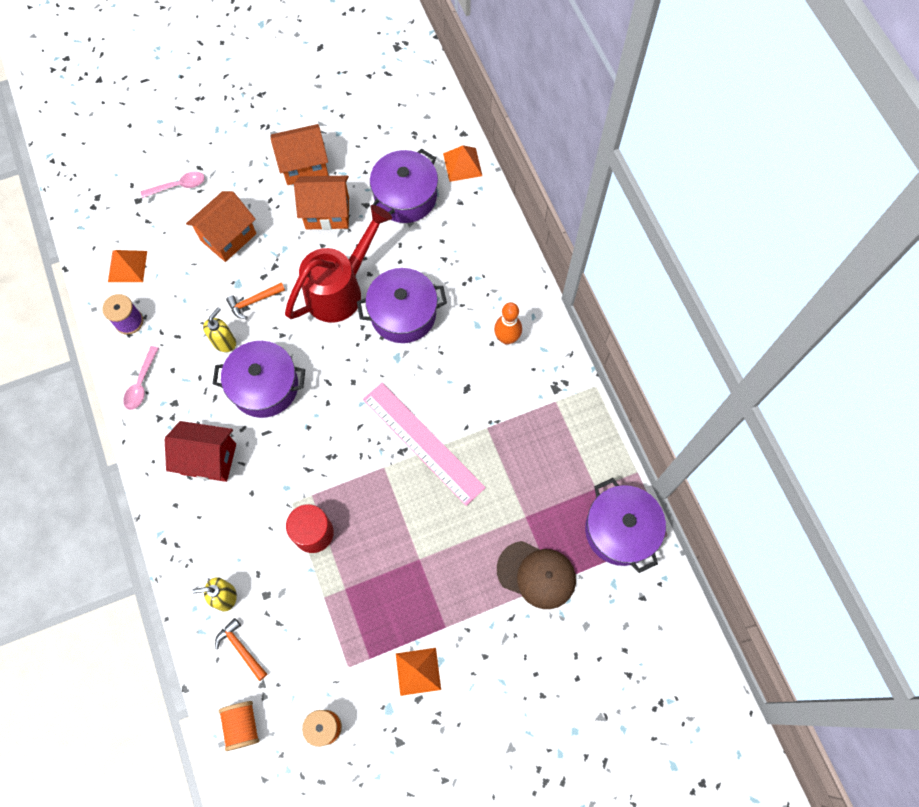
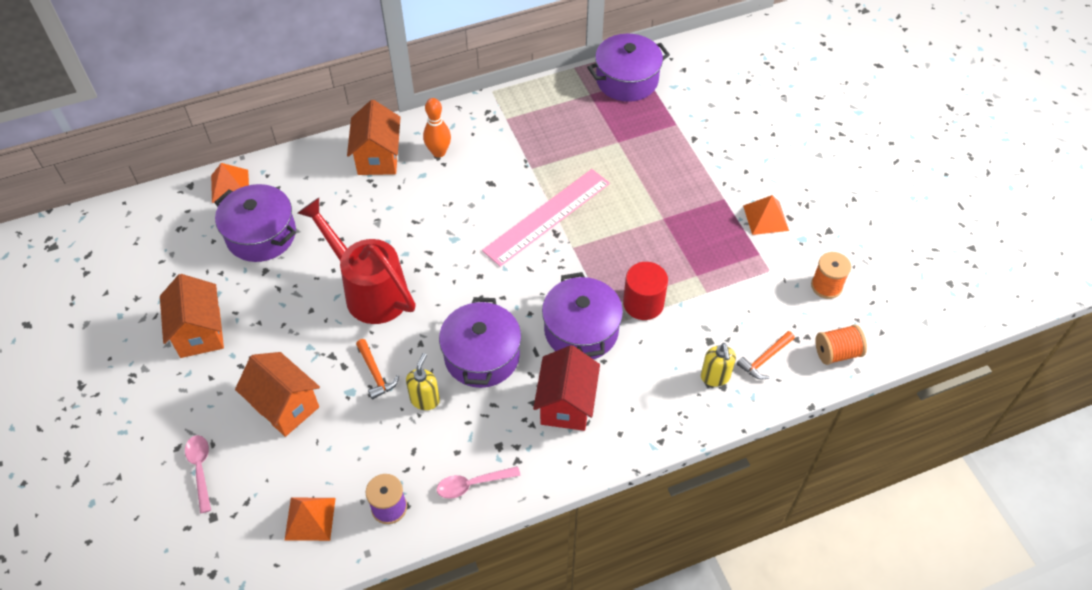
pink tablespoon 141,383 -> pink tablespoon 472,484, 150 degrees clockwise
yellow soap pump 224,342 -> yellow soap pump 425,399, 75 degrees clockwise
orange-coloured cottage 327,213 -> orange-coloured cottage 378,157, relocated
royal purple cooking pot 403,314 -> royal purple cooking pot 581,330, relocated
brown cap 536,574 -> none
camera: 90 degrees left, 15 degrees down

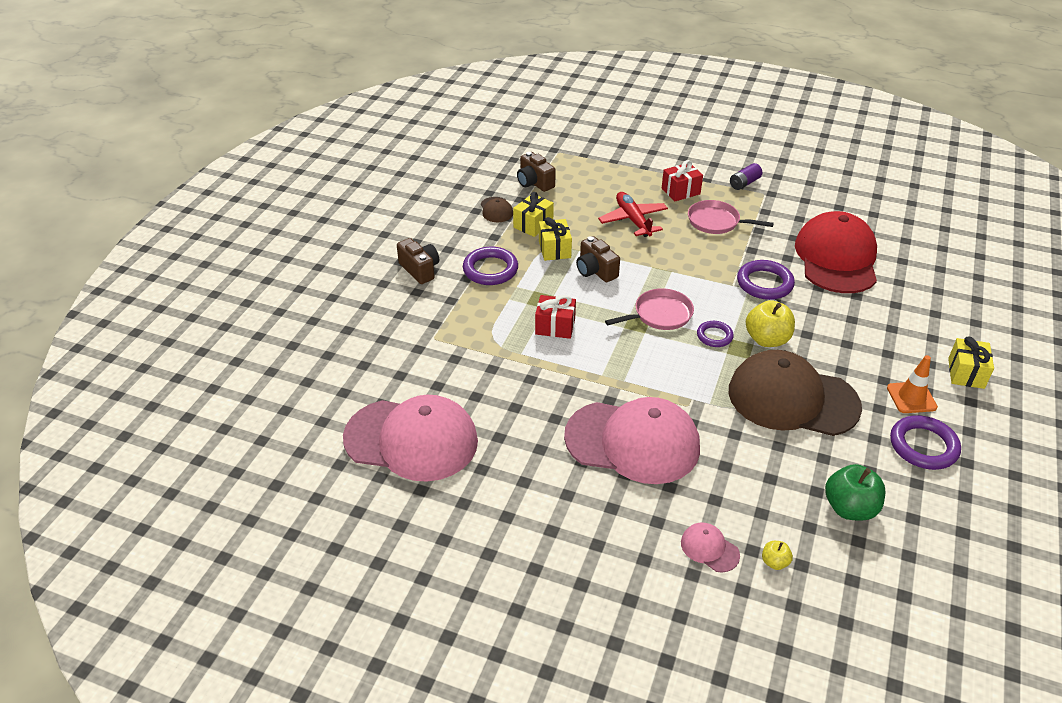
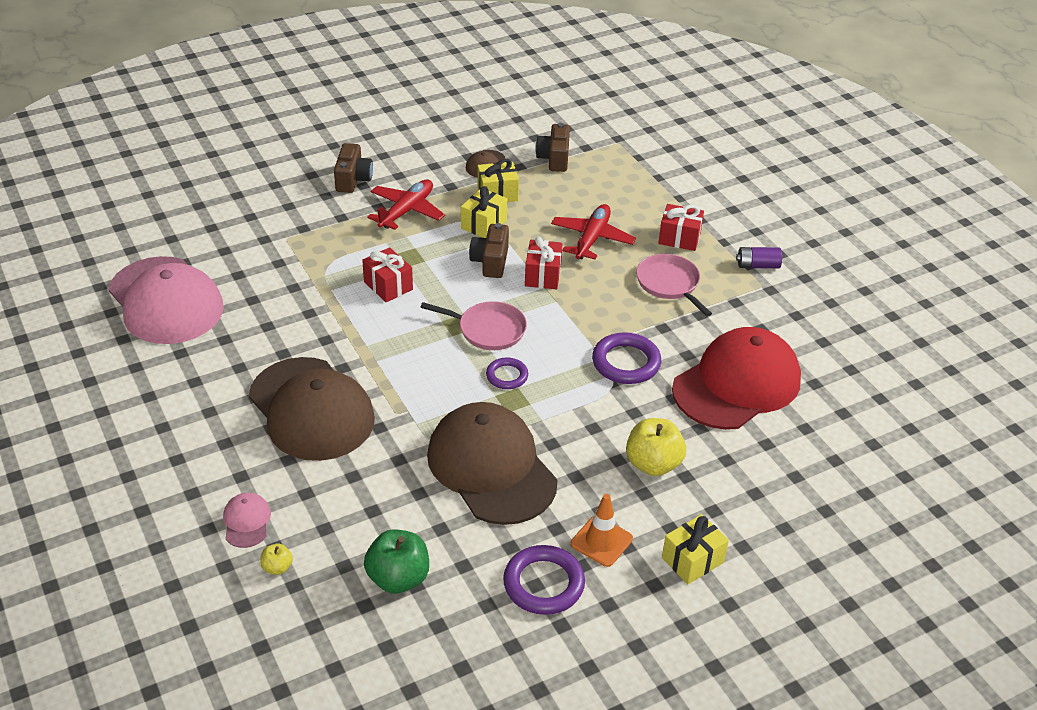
royal purple ring 490,269 -> scarlet toy plane 406,211
pink cap 633,442 -> brown cap 311,409
yellow apple fruit 767,339 -> yellow apple fruit 653,464, relocated
none -> scarlet present 543,275
camera: 40 degrees right, 0 degrees up

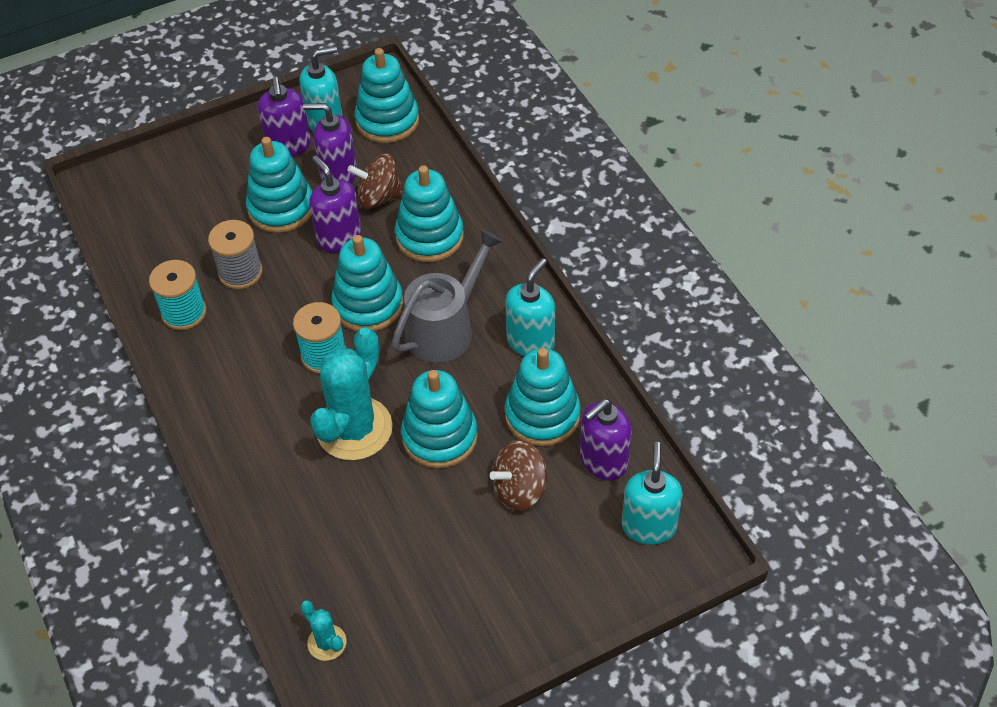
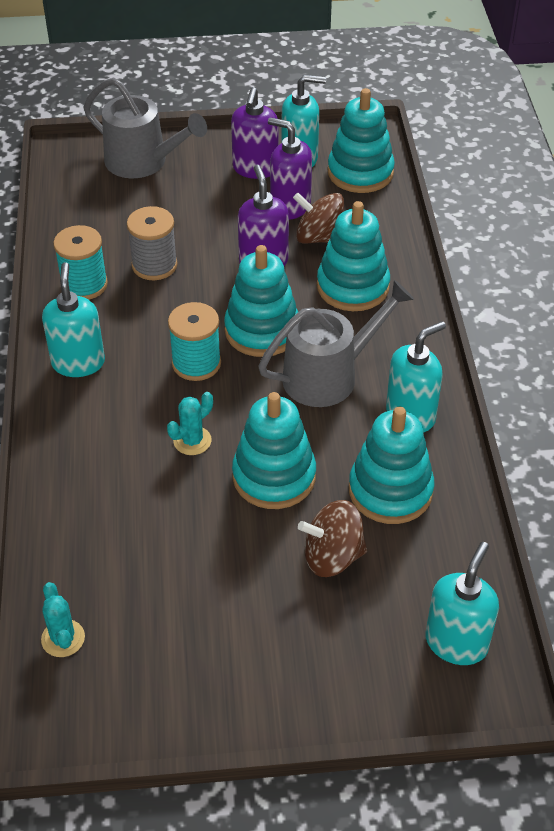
aqua stacking rings 281,208 -> none
aqua prickly plant 354,429 -> aqua prickly plant 192,441, x0.46
royal purple soap pump 603,461 -> none
none -> aqua soap pump 78,362
none -> grey watering can 142,162
camera: 20 degrees right, 5 degrees down

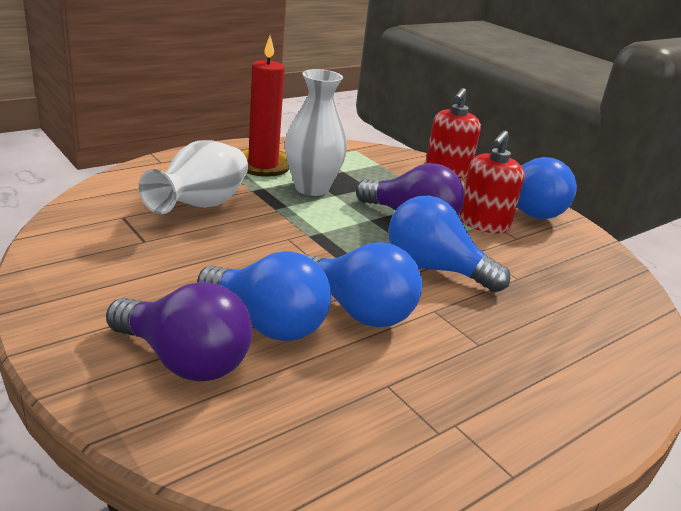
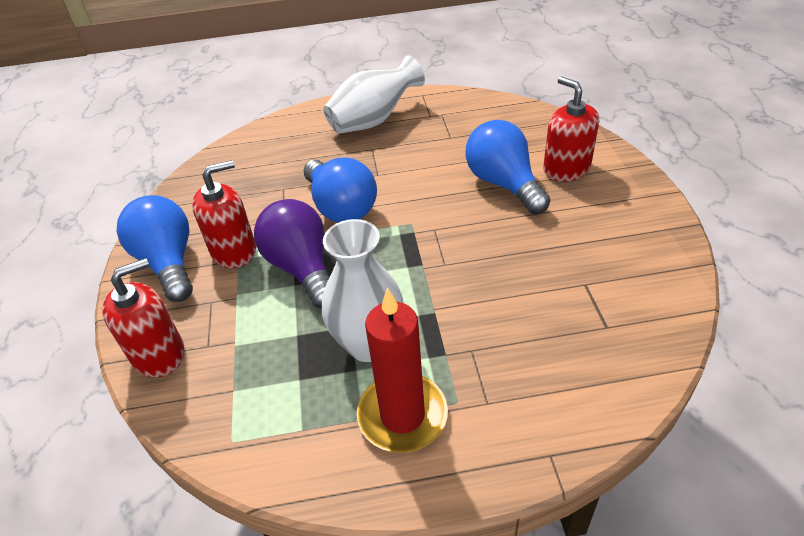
royal purple bulb 184,360 -> scarlet soap pump 566,169
snow-white flower vase 200,206 -> snow-white flower vase 374,120, relocated
cobalt bulb 357,310 -> none
camera: 145 degrees left, 15 degrees up

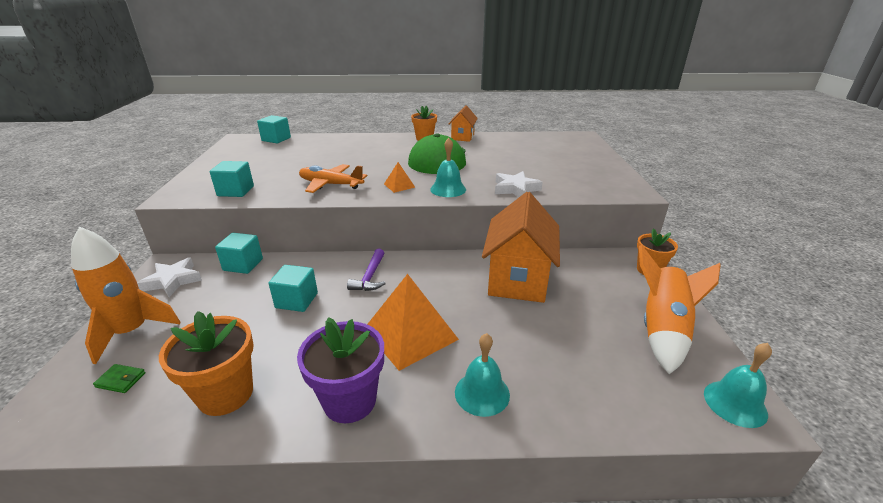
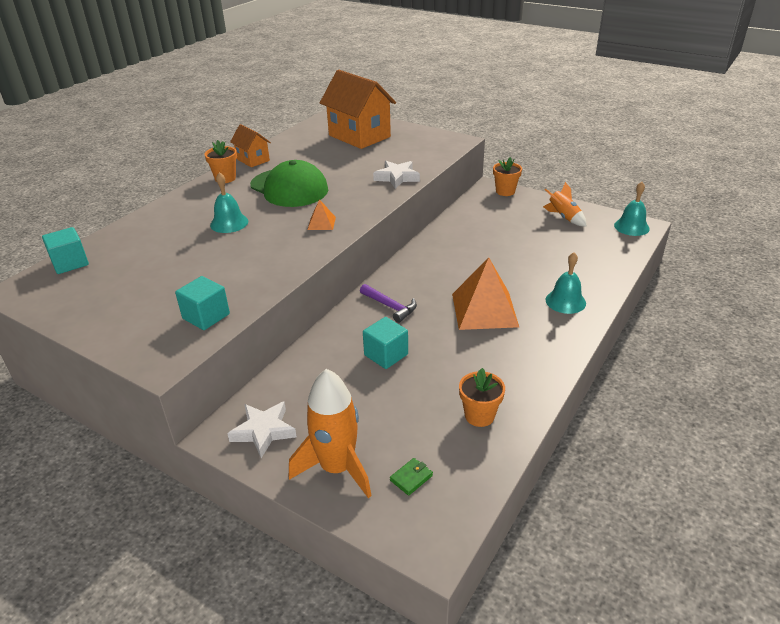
orange-coloured plant pot 226,394 -> orange-coloured plant pot 479,415, x0.65
aqua cube 243,264 -> none
royal purple plant pot 349,401 -> none
orange-coloured toy plane 330,184 -> none
aqua hand bell 448,189 -> aqua hand bell 229,223, relocated
orange-coloured cottage 518,279 -> orange-coloured cottage 359,136, relocated
orange-coloured spaceship 662,330 -> orange-coloured spaceship 563,217, x0.60
camera: 55 degrees left, 5 degrees up

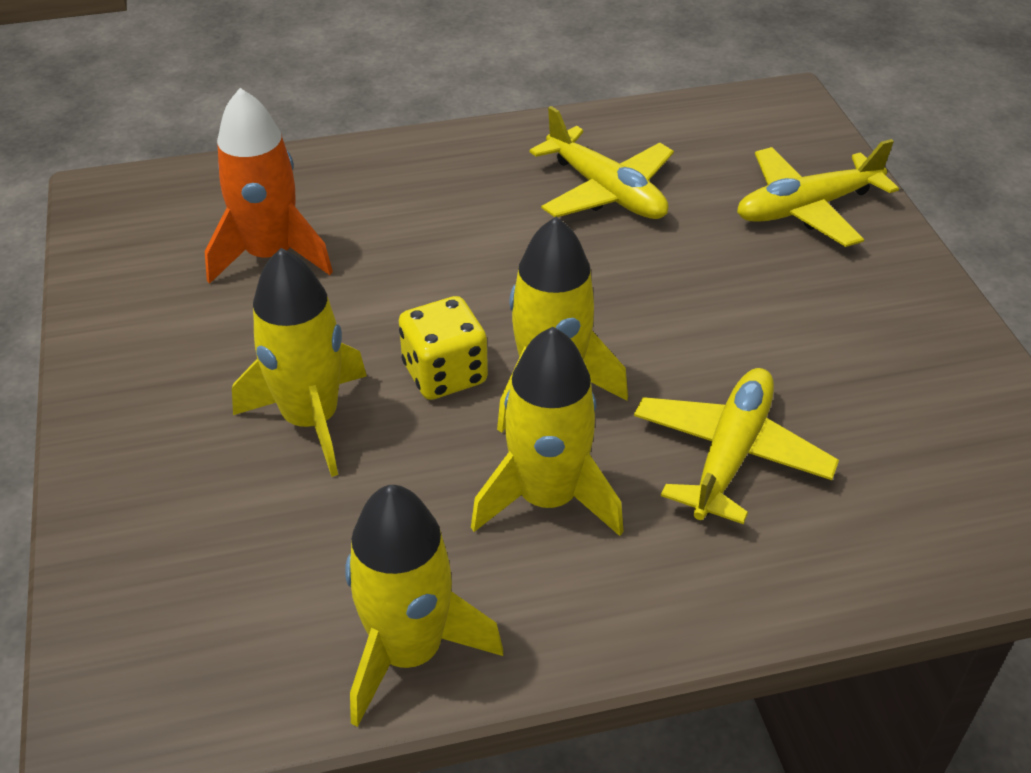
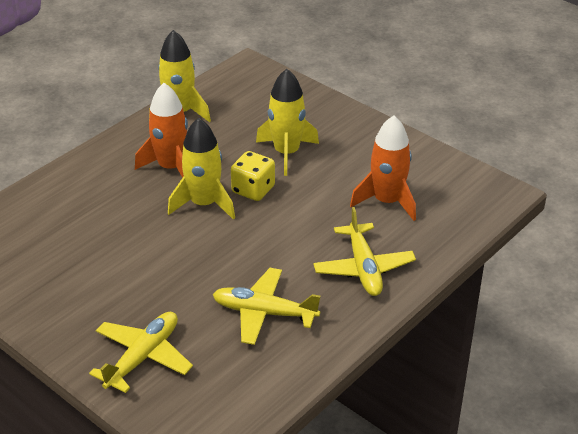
yellow spaceship 547,497 -> orange-coloured spaceship 171,168
yellow toy plane 730,454 -> yellow toy plane 364,268, relocated
camera: 145 degrees right, 5 degrees down

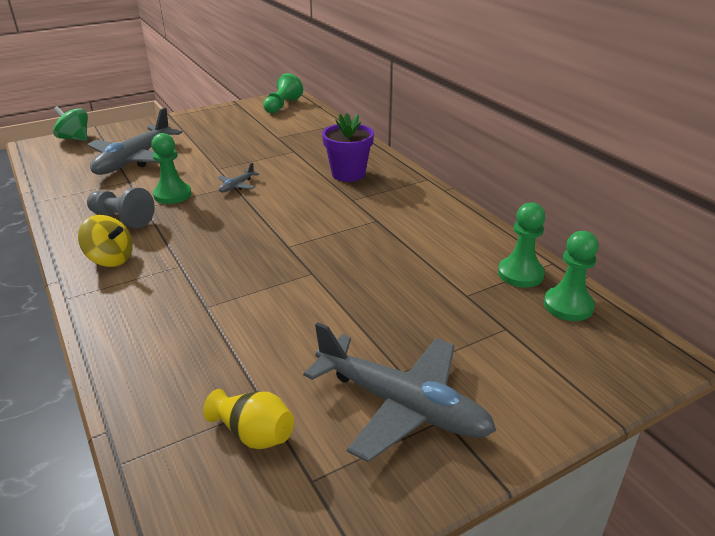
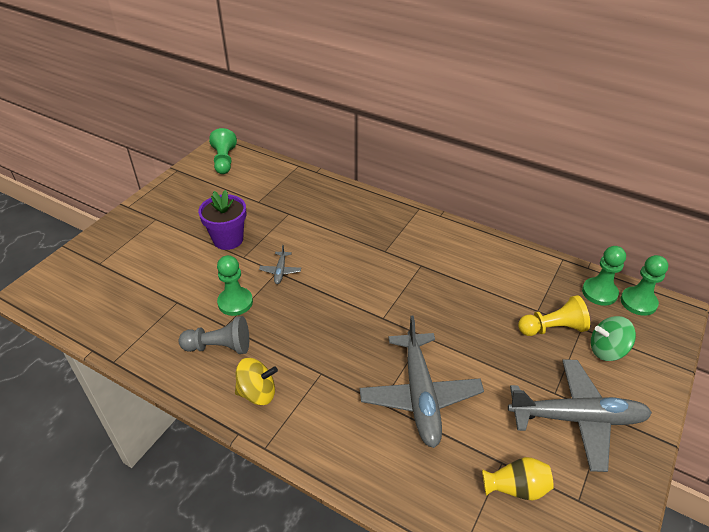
green whirligig 74,138 -> green whirligig 607,350, relocated
grey toy plane 134,160 -> grey toy plane 420,395, relocated
royal purple plant pot 348,174 -> royal purple plant pot 228,239, relocated
green pawn 520,274 -> green pawn 638,302, relocated
none -> yellow pawn 552,328
camera: 30 degrees left, 10 degrees up

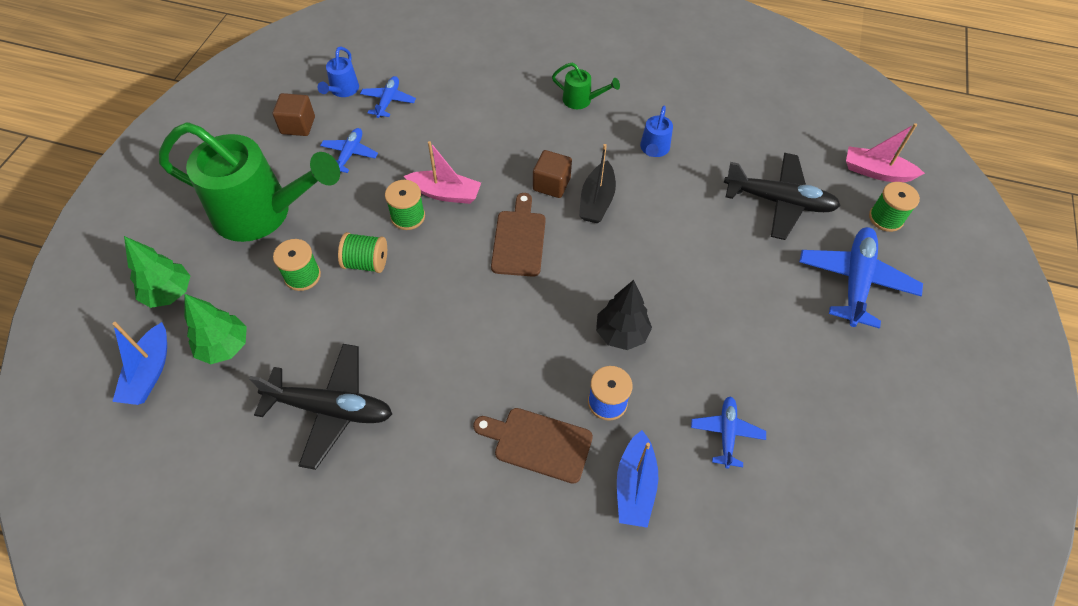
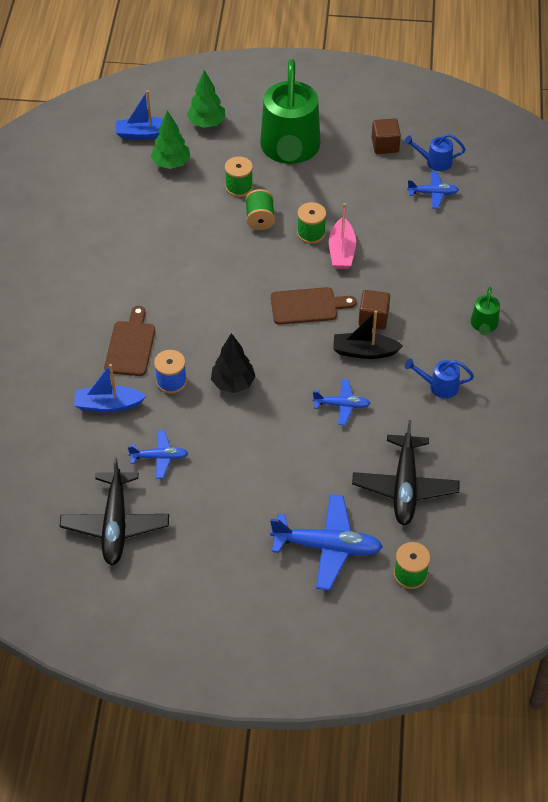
ebony toy plane 331,409 -> ebony toy plane 115,525, relocated
cobalt toy plane 350,154 -> cobalt toy plane 342,405, relocated
pink toy boat 876,172 -> none
camera: 80 degrees right, 5 degrees down

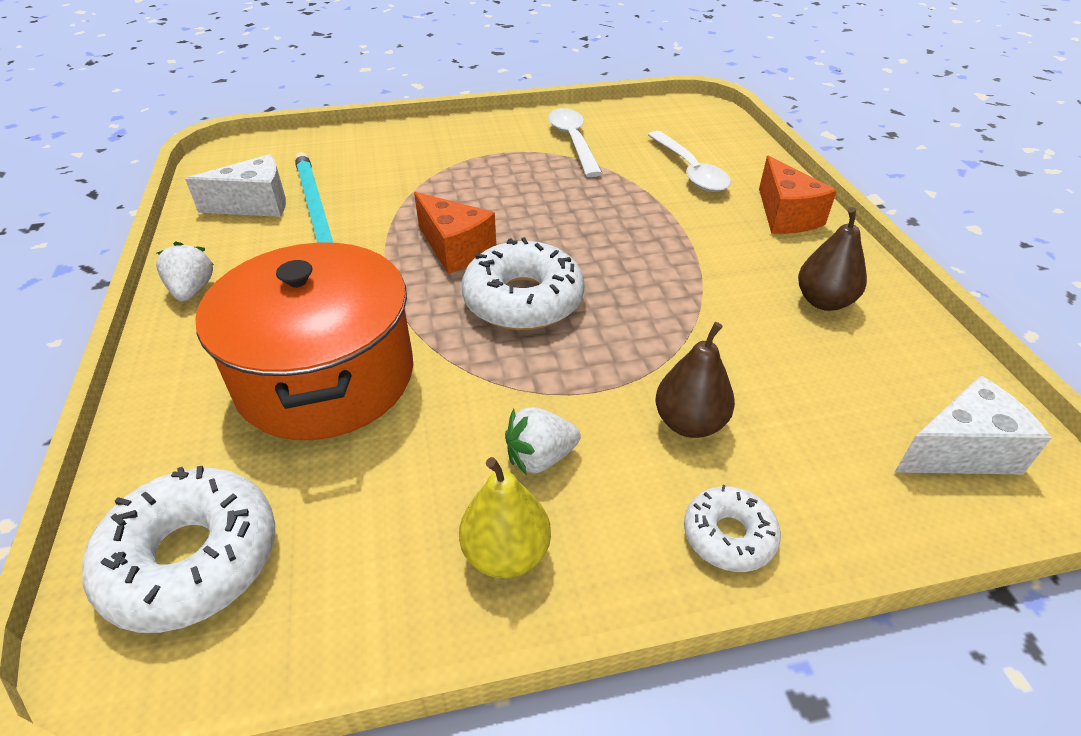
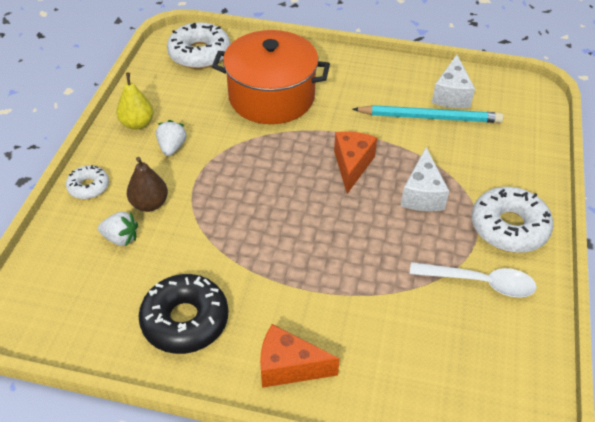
snow-white berry 192,290 -> snow-white berry 121,238, relocated
orange-coloured cheese wedge 455,249 -> orange-coloured cheese wedge 352,165, 120 degrees clockwise
snow-white glazed donut 523,300 -> snow-white glazed donut 509,227, relocated
snow-white tablespoon 690,171 -> none
brown pear fruit 823,301 -> ebony glazed donut 185,320
snow-white cheese wedge 960,451 -> snow-white cheese wedge 422,194, relocated
camera: 115 degrees right, 5 degrees up

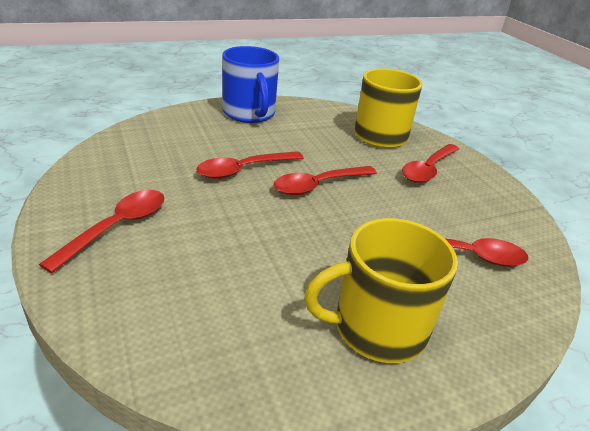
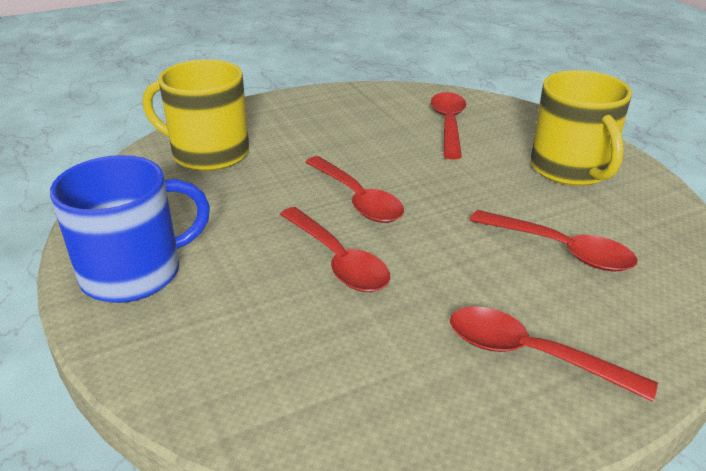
scarlet tablespoon 428,169 -> scarlet tablespoon 561,249, relocated
camera: 90 degrees left, 0 degrees up

